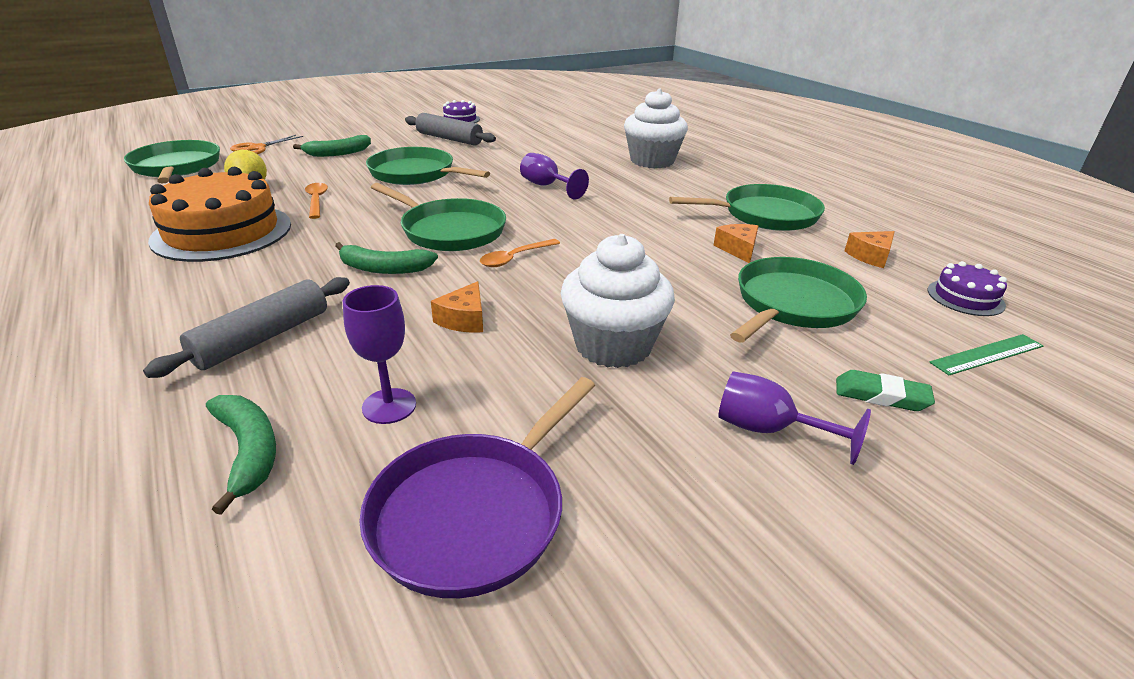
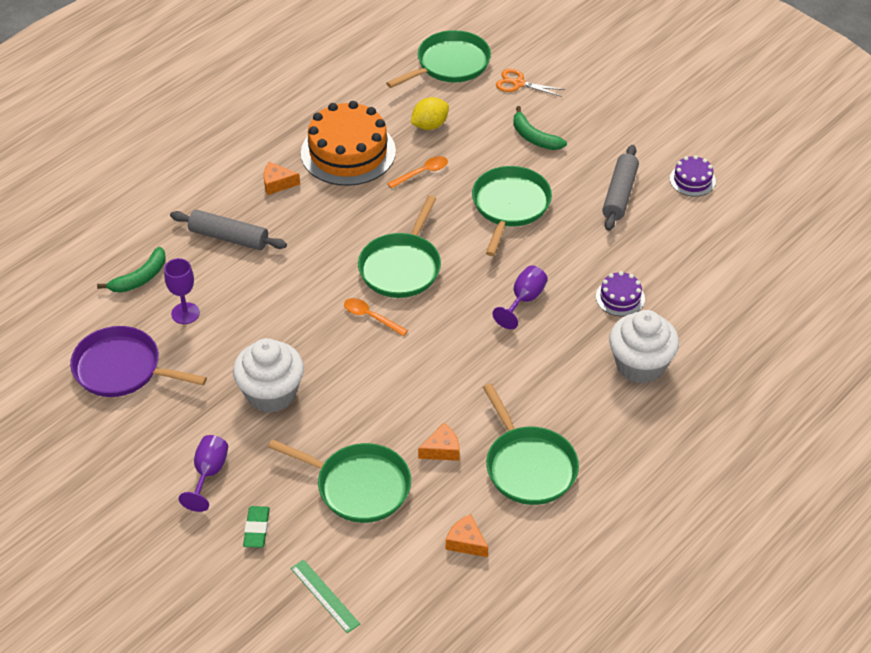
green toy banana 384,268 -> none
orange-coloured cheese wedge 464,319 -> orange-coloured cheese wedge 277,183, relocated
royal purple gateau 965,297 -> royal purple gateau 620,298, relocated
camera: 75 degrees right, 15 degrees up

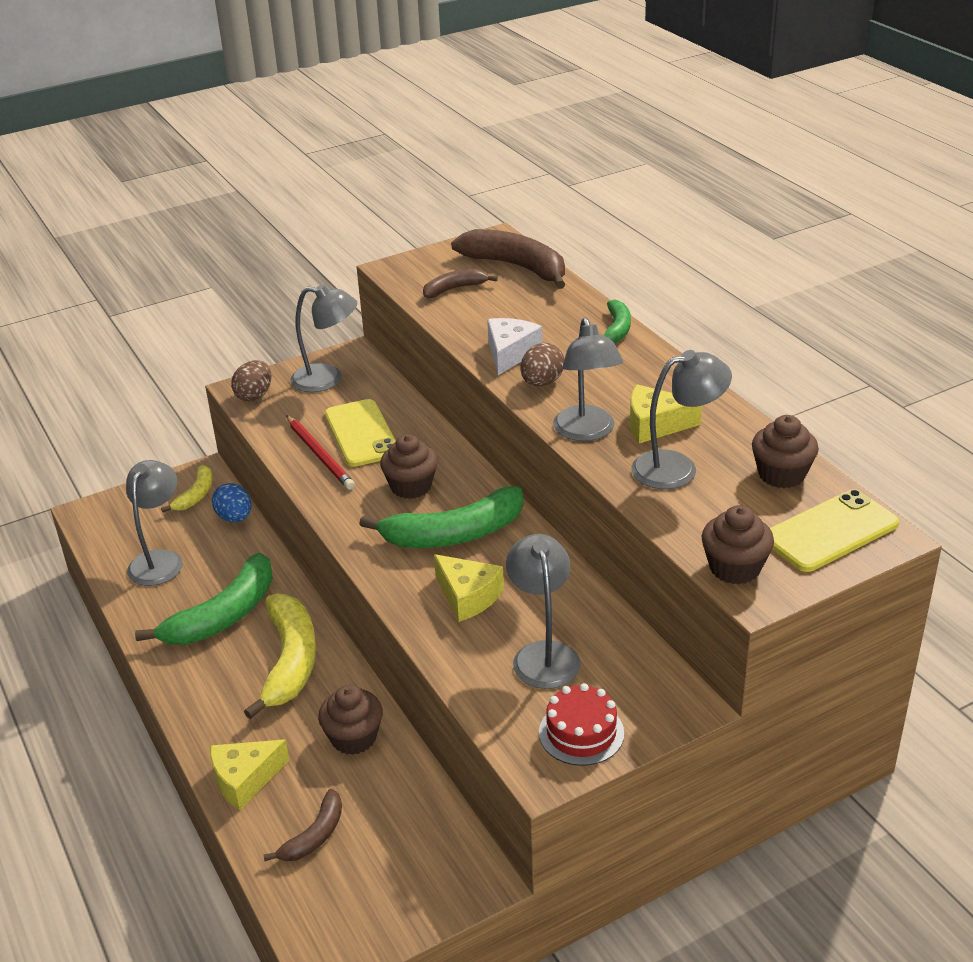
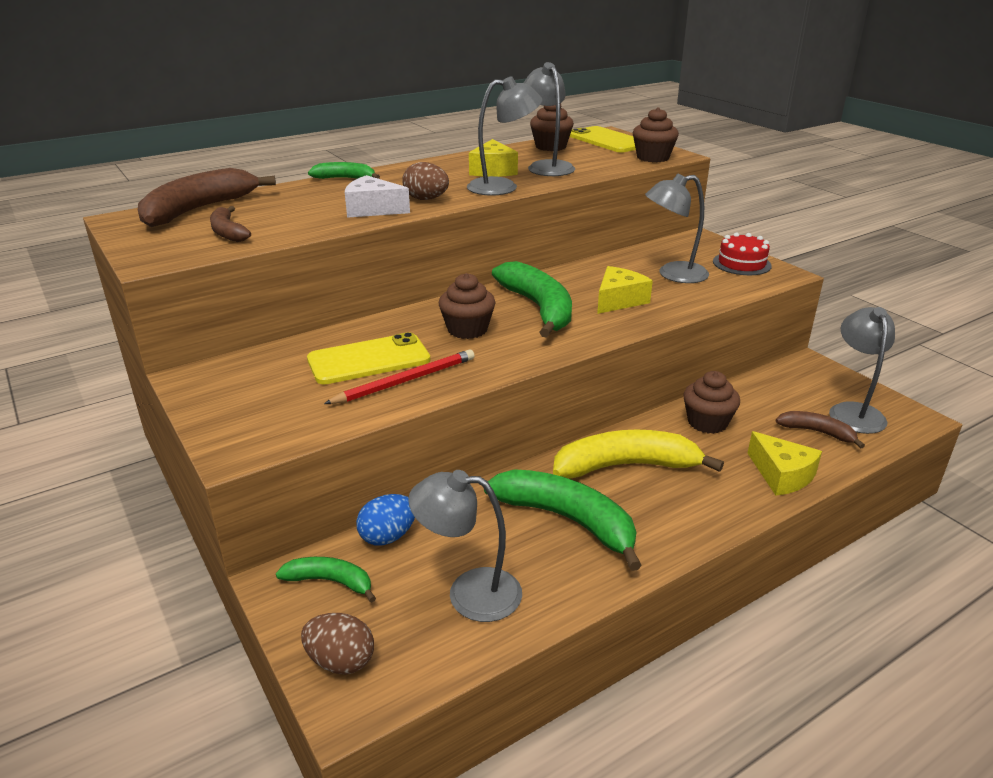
yellow toy banana 196,495 -> green toy banana 330,581
brown toy egg 254,395 -> brown toy egg 341,661, relocated
grey desk lamp 327,379 -> grey desk lamp 853,411, relocated
camera: 95 degrees left, 5 degrees down

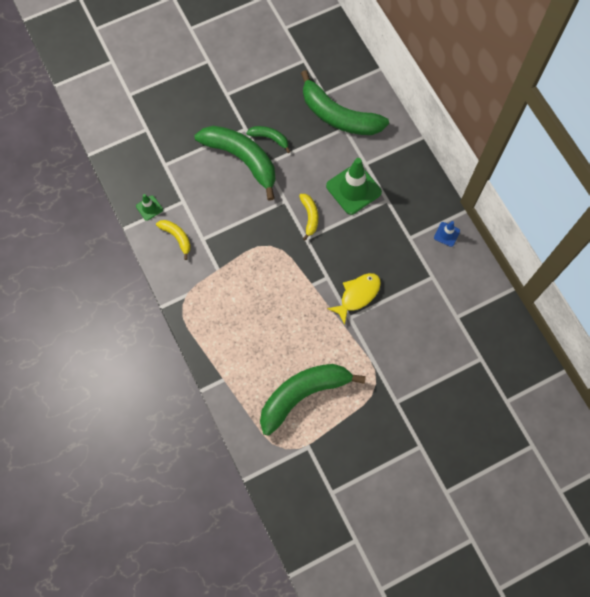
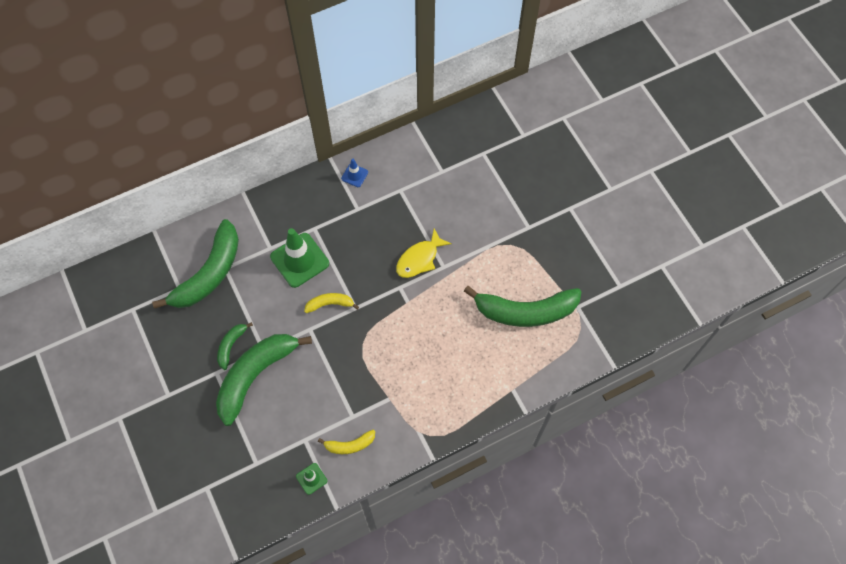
yellow toy banana 177,237 -> yellow toy banana 350,445, 150 degrees counterclockwise
green toy banana 303,394 -> green toy banana 525,311, 60 degrees counterclockwise
yellow fish 357,295 -> yellow fish 419,259, 90 degrees counterclockwise
camera: 90 degrees left, 5 degrees down

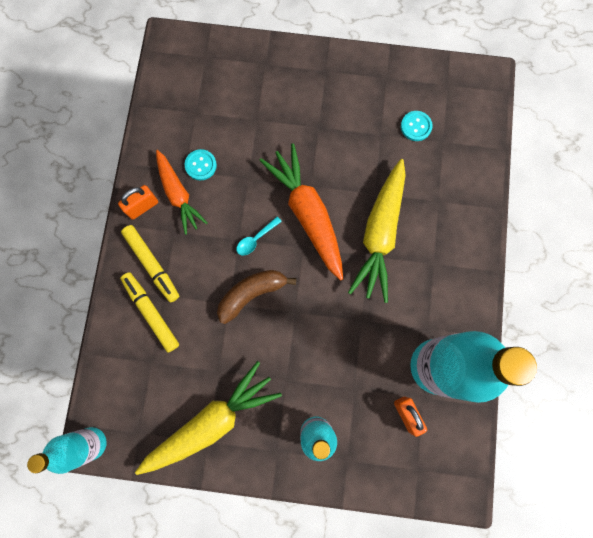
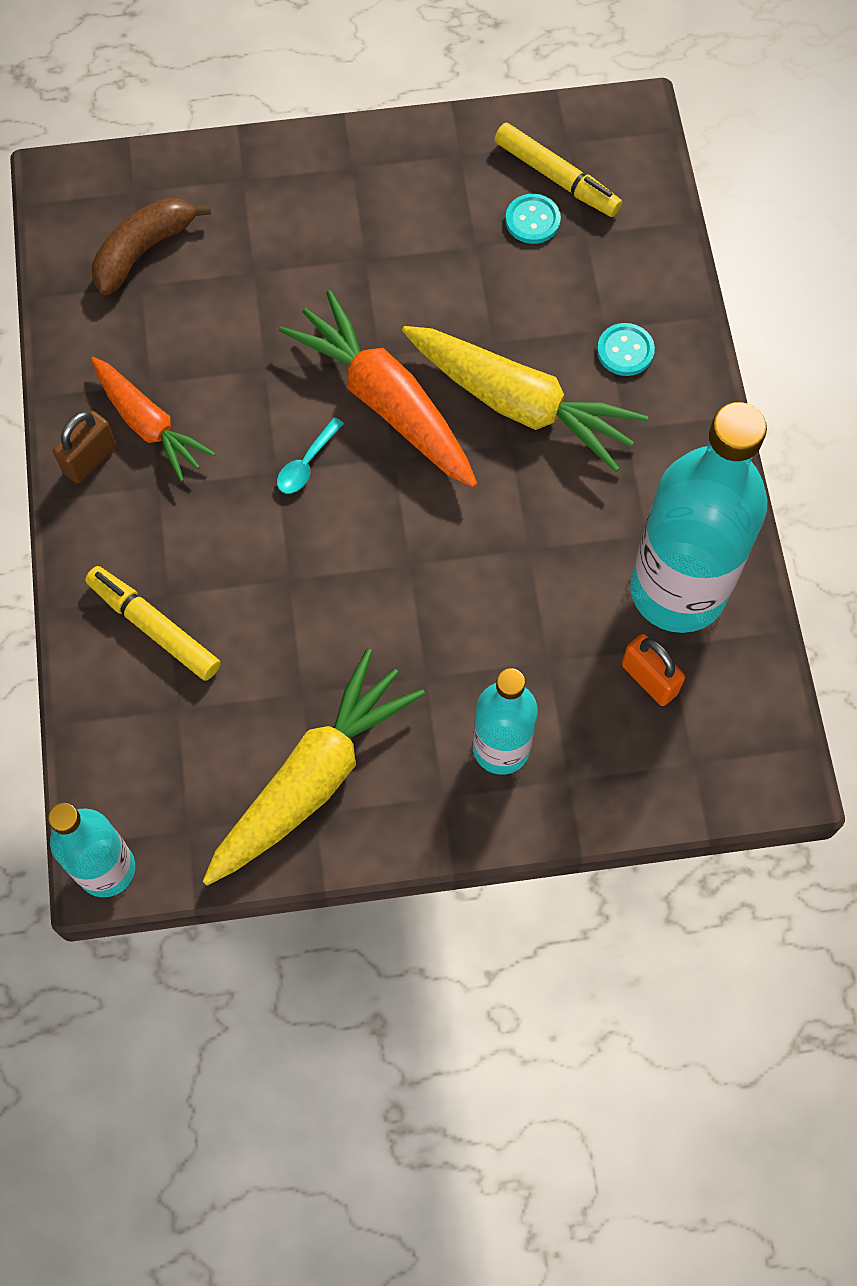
orange-coloured padlock 142,207 -> brown padlock 90,459
yellow marker pen 152,264 -> yellow marker pen 556,177, relocated
aqua shirt button 201,165 -> aqua shirt button 625,351, relocated
brown toy banana 252,294 -> brown toy banana 144,250, relocated
yellow carrot 379,234 -> yellow carrot 520,404, 60 degrees counterclockwise
camera: 15 degrees left, 10 degrees down

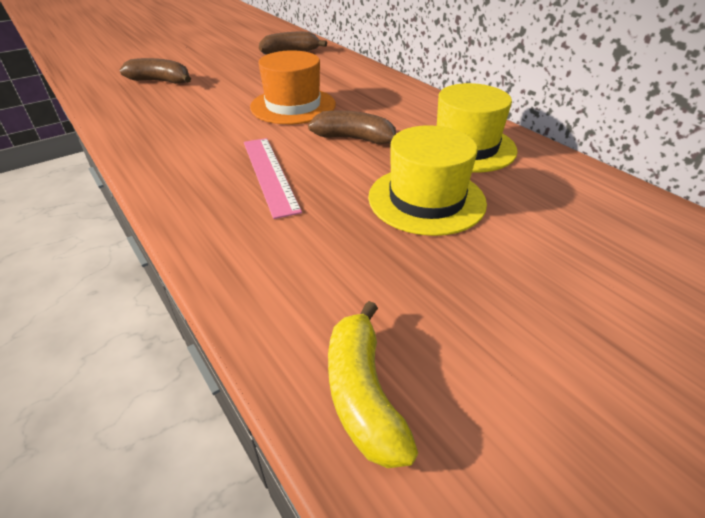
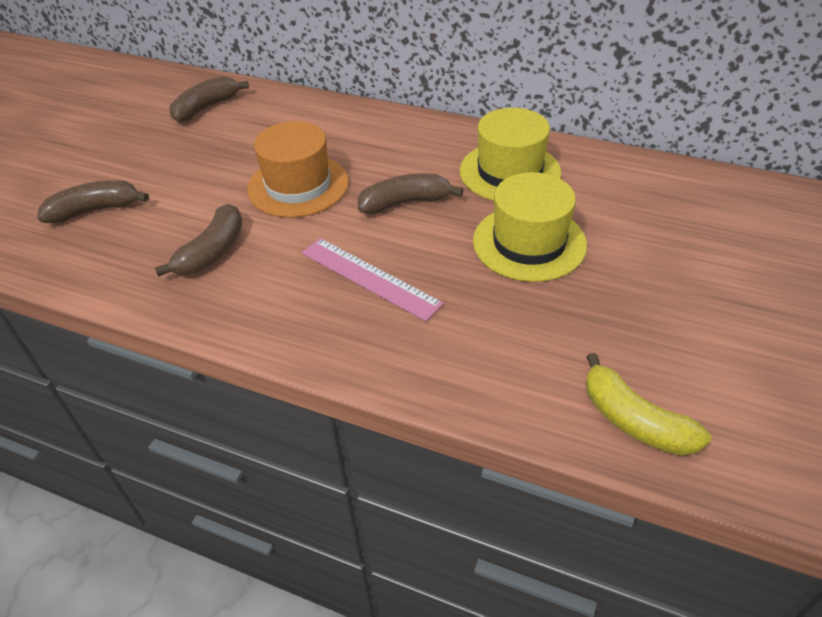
none -> brown toy banana 212,252
camera: 30 degrees left, 5 degrees up

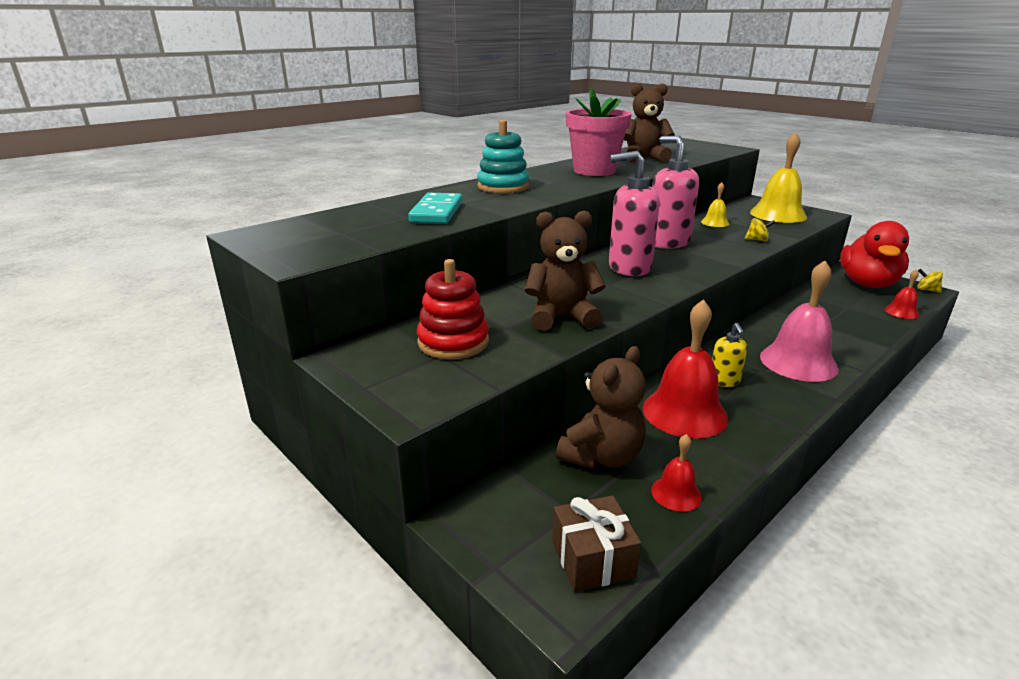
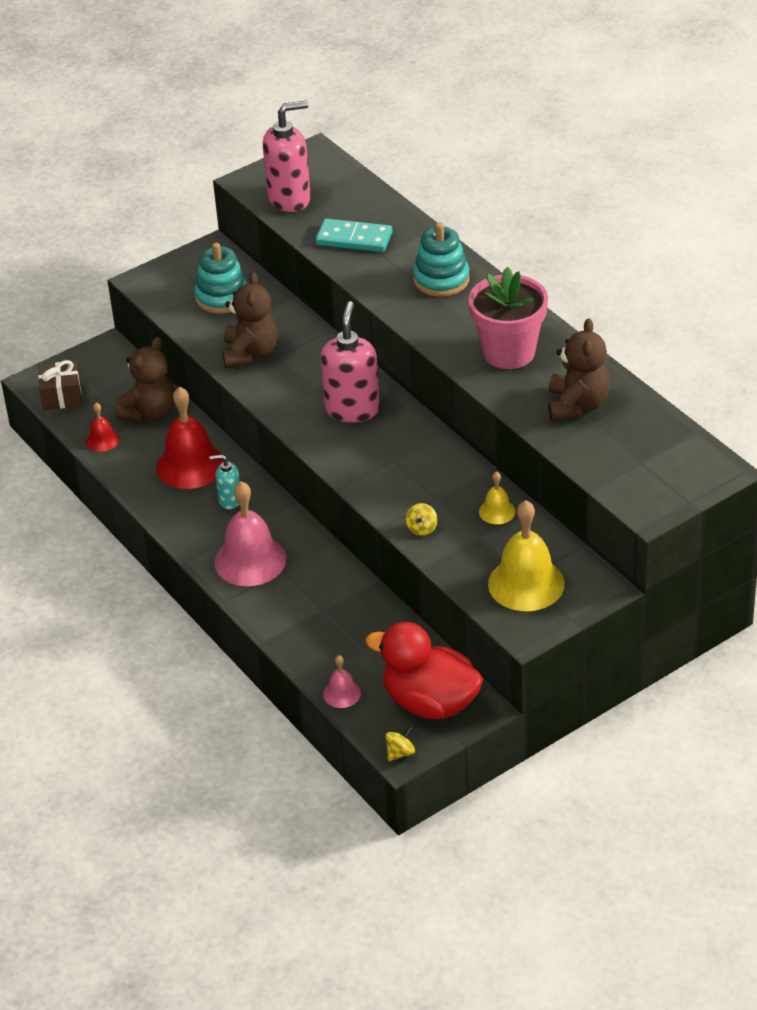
scarlet stacking rings 453,342 -> aqua stacking rings 222,297
brown teddy 602,456 -> brown teddy 150,412, 105 degrees counterclockwise
pink soap pump 667,243 -> pink soap pump 290,199, relocated
yellow soap pump 724,381 -> aqua soap pump 229,500
scarlet hand bell 901,312 -> pink hand bell 342,693
camera: 100 degrees right, 15 degrees up

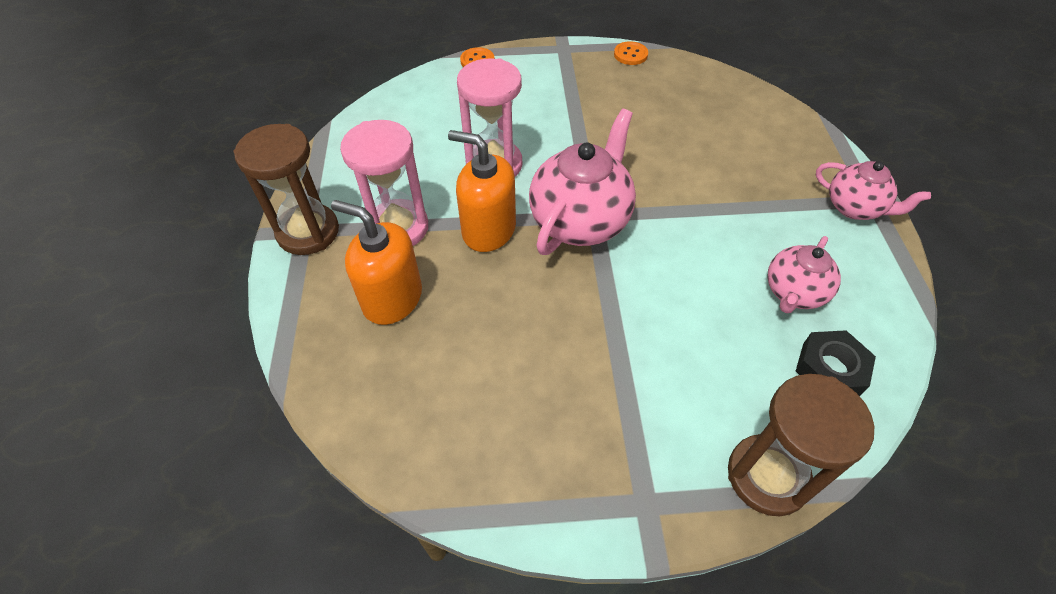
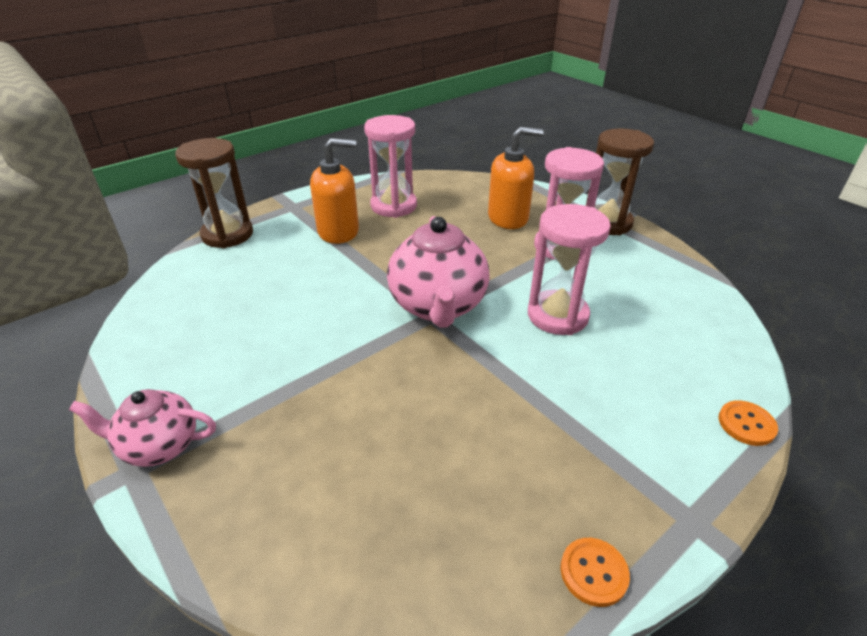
orange-coloured soap pump 488,230 -> orange-coloured soap pump 338,231, relocated
pink tea pot 793,293 -> none
ebony hexagon nut 830,369 -> none
none -> pink sandglass 393,206
camera: 145 degrees right, 15 degrees down

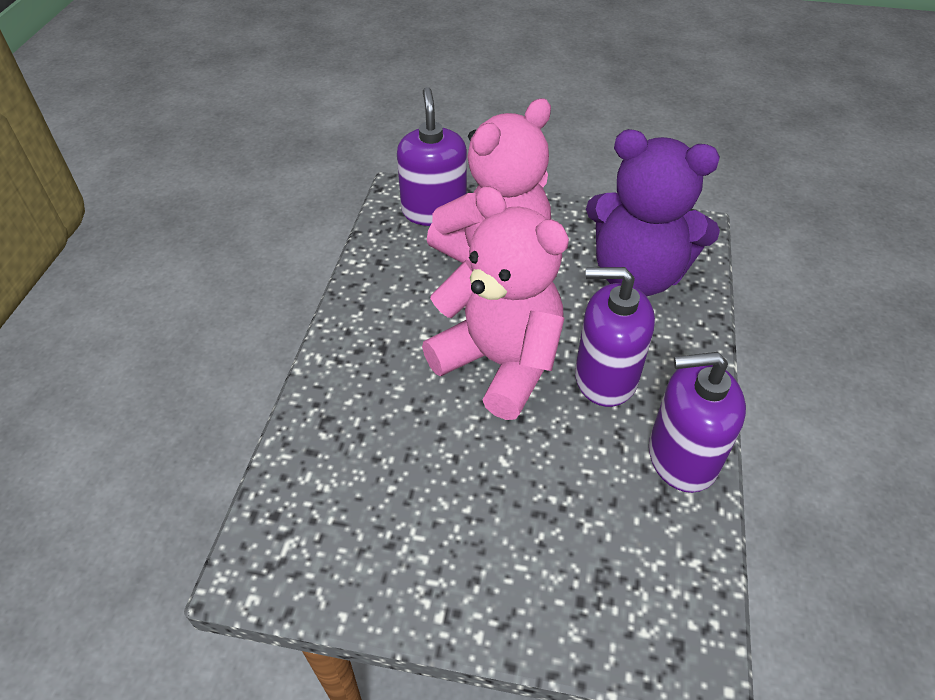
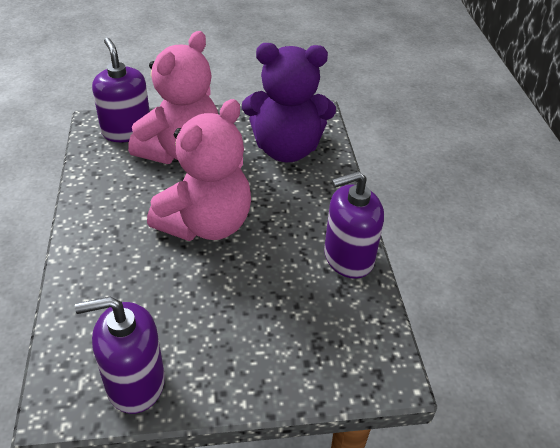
pink teddy 499,363 -> pink teddy 206,224, 105 degrees clockwise
royal purple soap pump 605,377 -> royal purple soap pump 135,383, relocated
camera: 20 degrees left, 5 degrees down

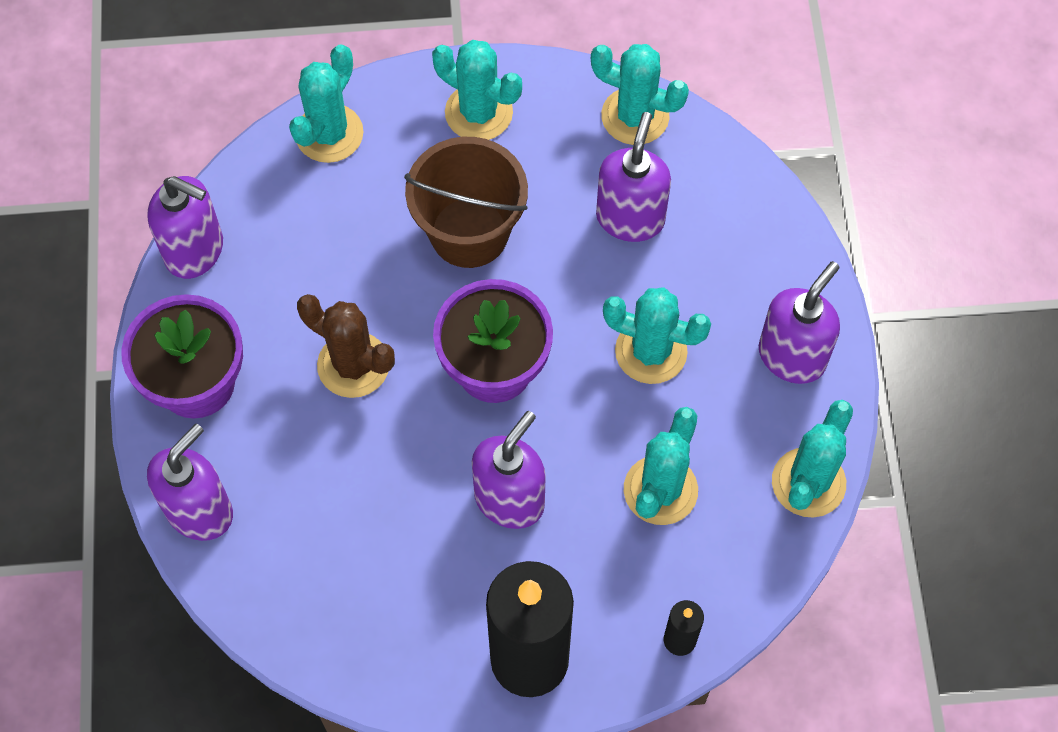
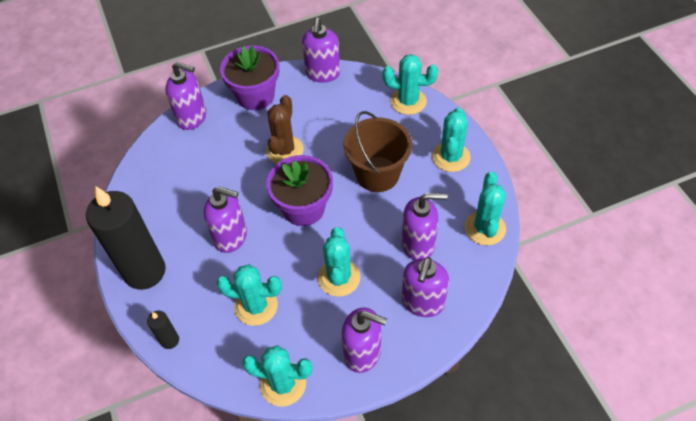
none -> royal purple soap pump 422,302
camera: 75 degrees right, 10 degrees down

